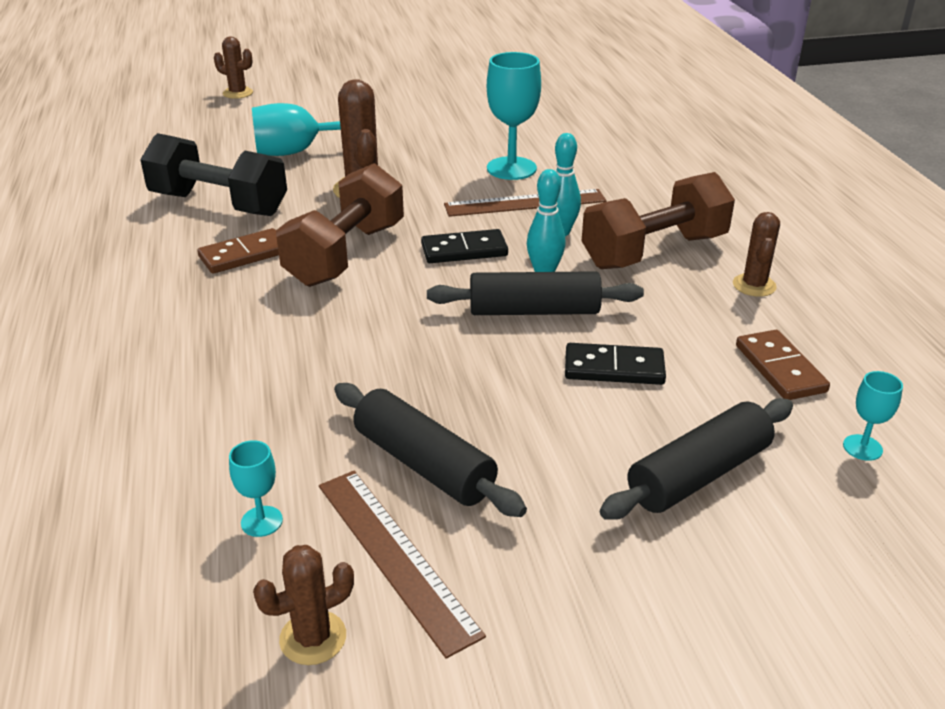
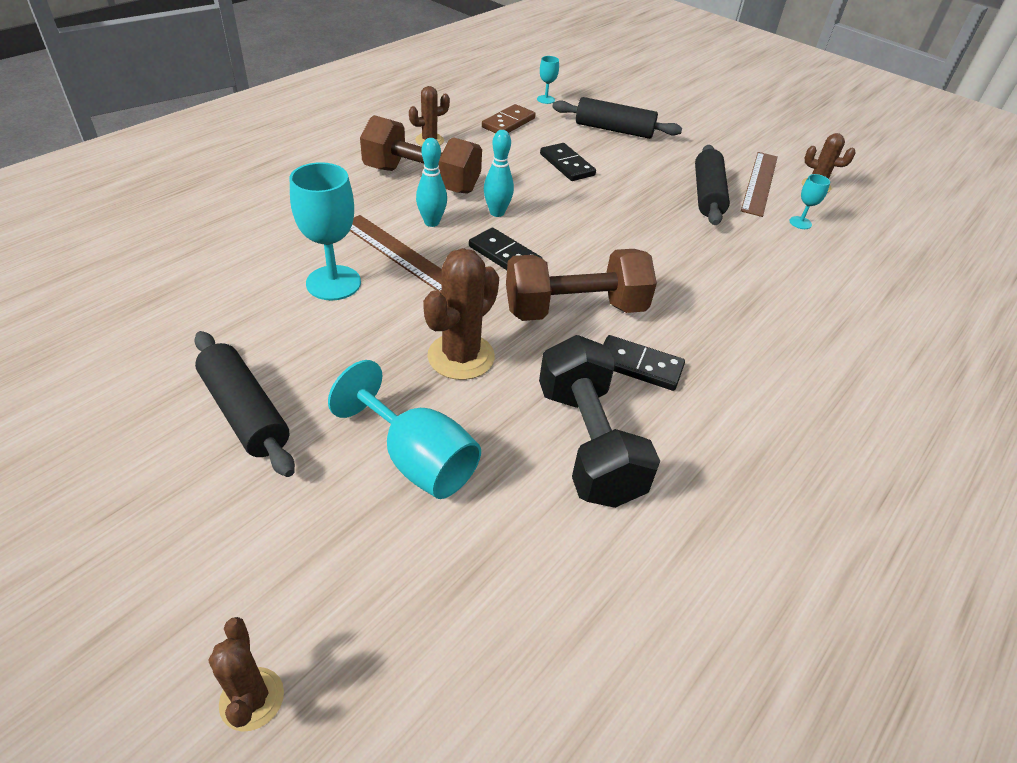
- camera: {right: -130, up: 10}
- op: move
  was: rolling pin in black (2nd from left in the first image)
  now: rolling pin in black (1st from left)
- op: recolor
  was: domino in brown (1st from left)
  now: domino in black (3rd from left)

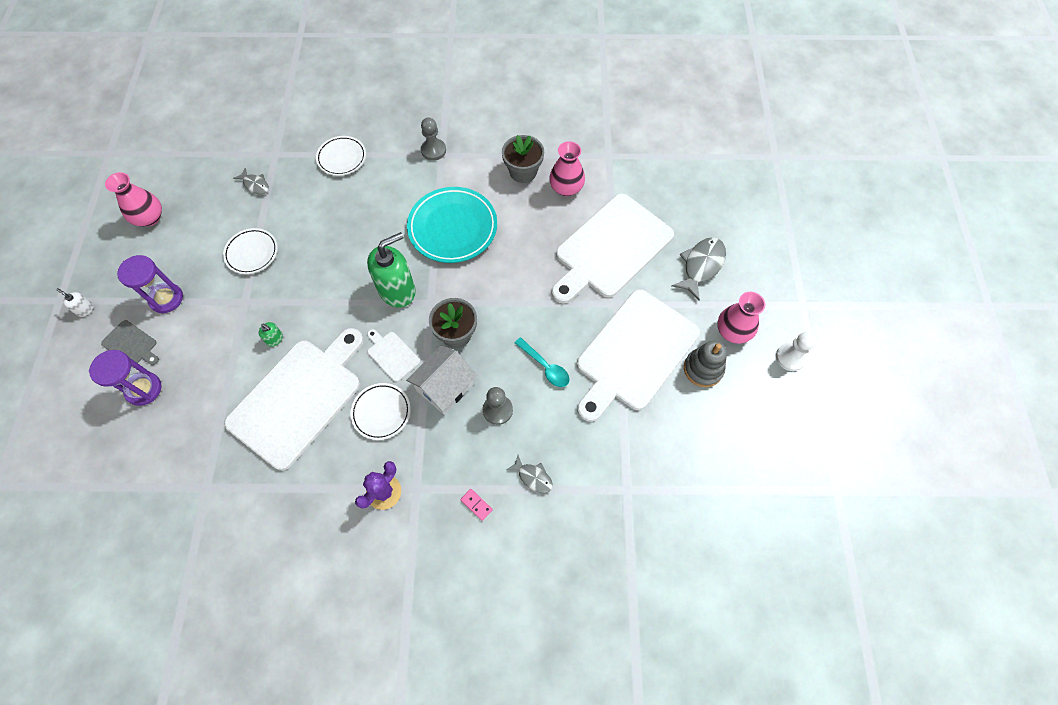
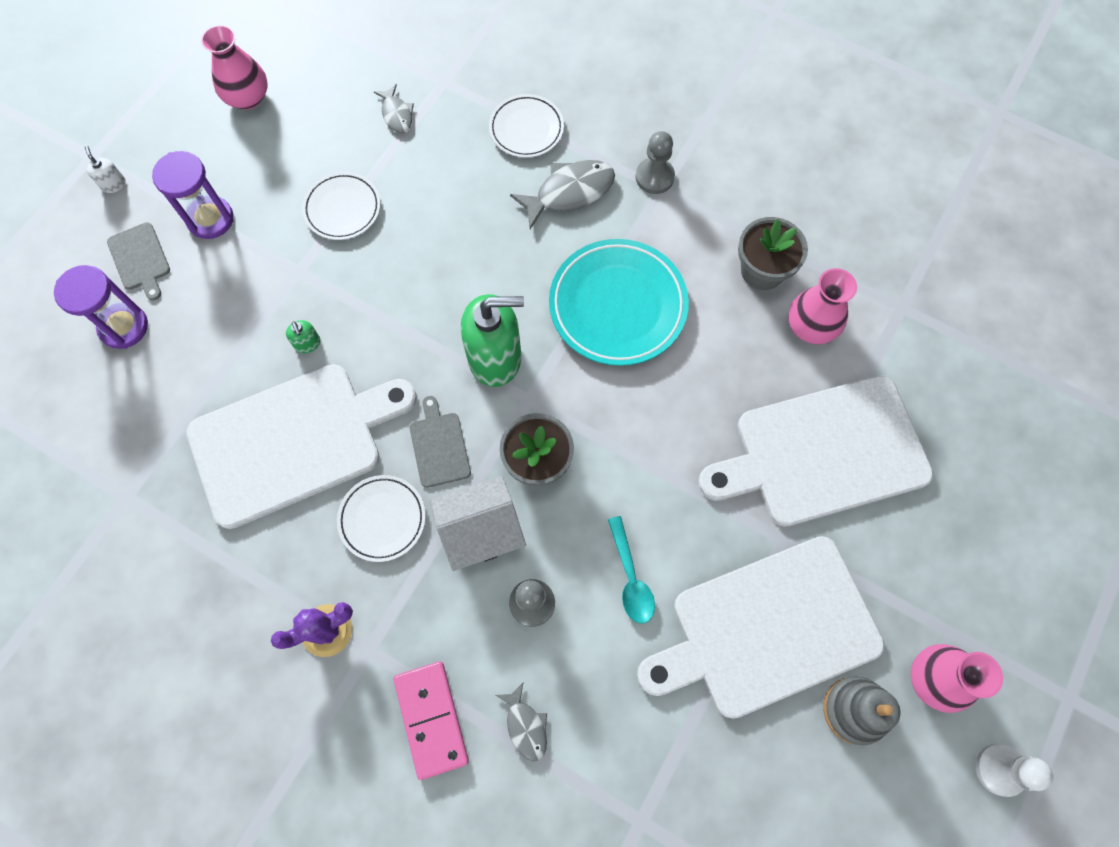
- camera: {right: 30, up: 5}
- op: move
  was: fish in grey (3rd from left)
- op: recolor
  was: cutting board in white (2nd from left)
  now: cutting board in grey (2nd from left)
- op: resize
  was: domino in pink
  ratio: 2.21

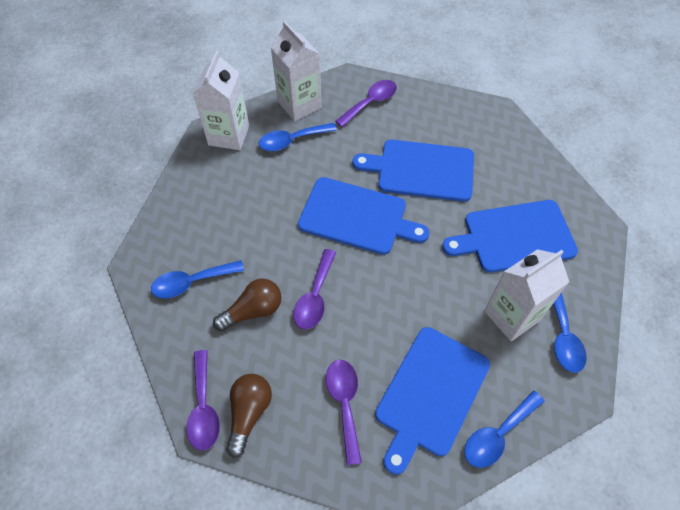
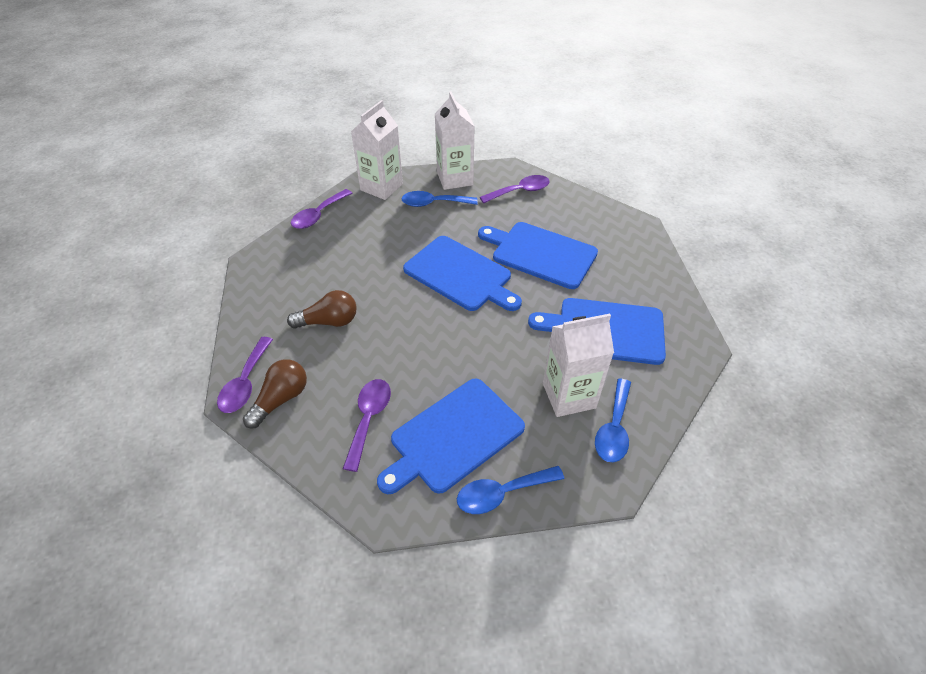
- camera: {right: 20, up: -10}
- op: delete
  was: spoon in blue (1st from left)
- op: move
  was: spoon in purple (2nd from left)

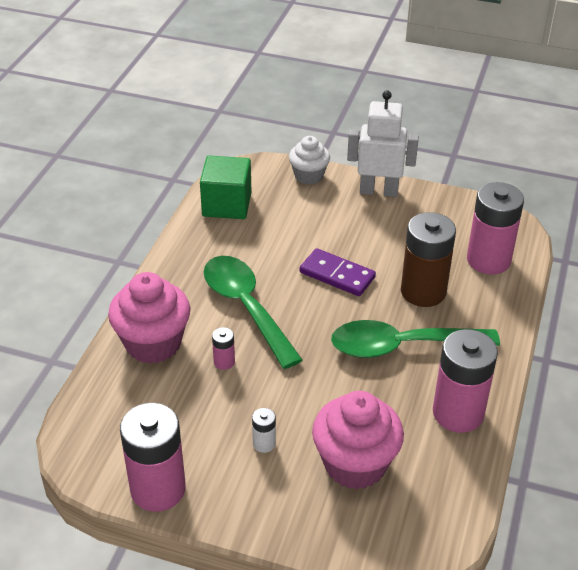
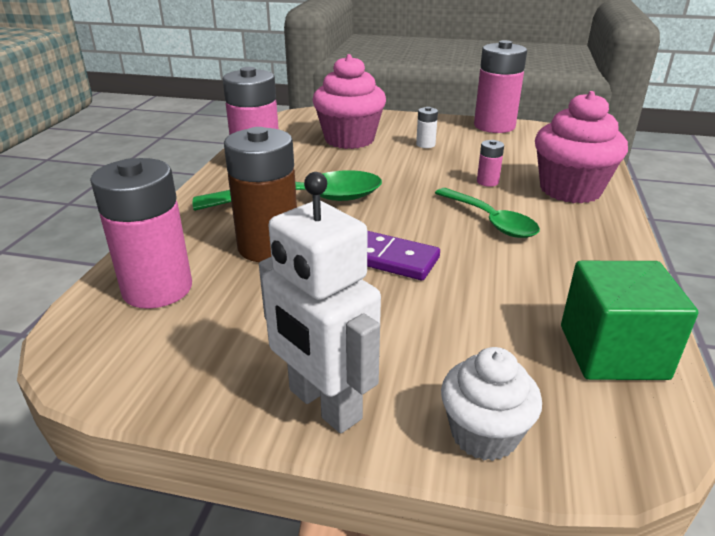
- camera: {right: 175, up: -10}
- op: rotate
  was: robot in white
  clockwise: 45
- op: resize
  was: spoon in green (1st from left in the first image)
  ratio: 0.66

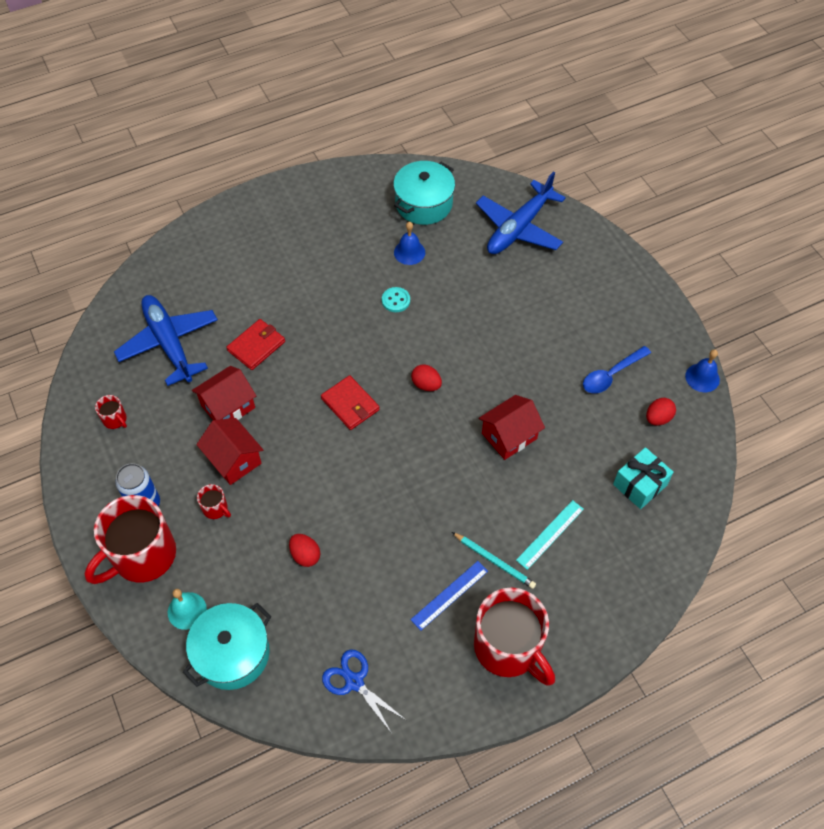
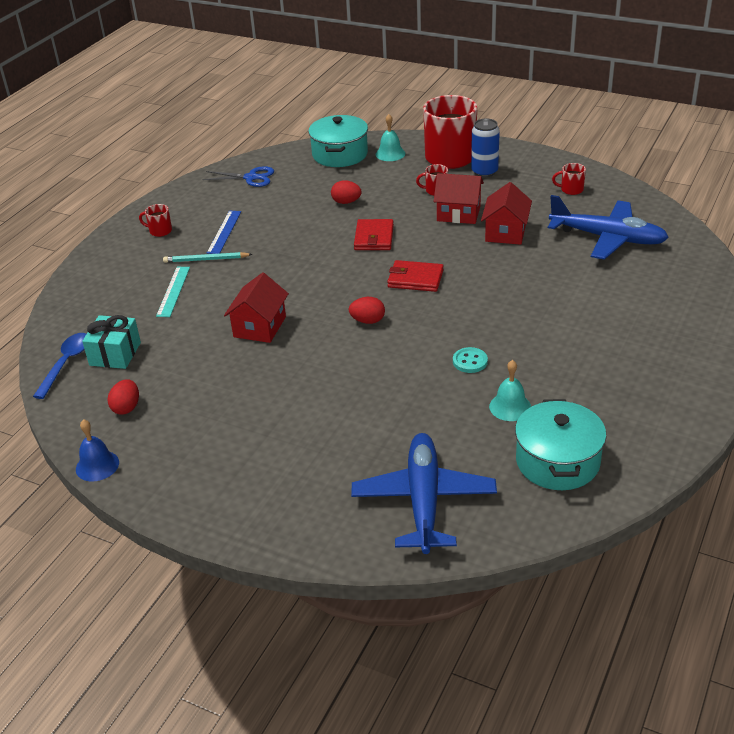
- camera: {right: 145, up: -20}
- op: move
  was: wallet in red (1st from left)
- op: move
  was: spoon in blue
- op: recolor
  was: bell in blue (1st from left)
  now: bell in turquoise (2nd from left)
- op: resize
  was: mug in red (4th from left in the first image)
  ratio: 0.41

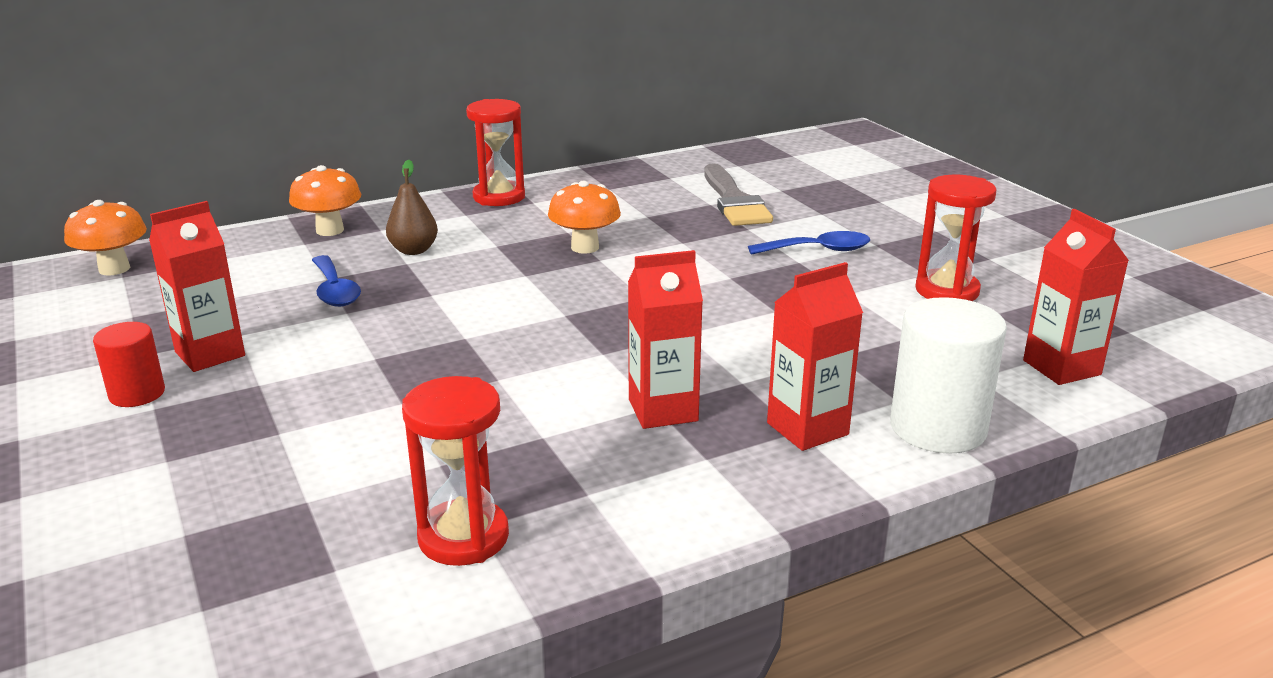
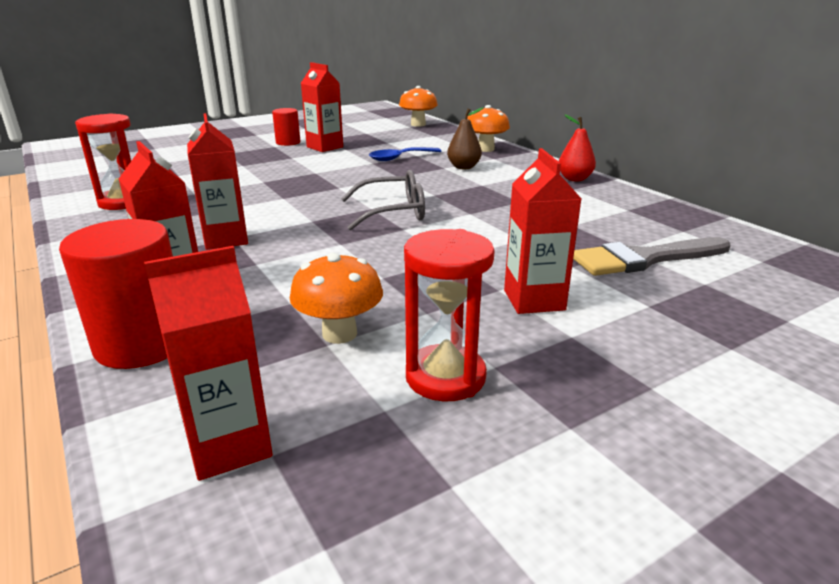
- camera: {right: 85, up: 0}
- op: insert
  now: glasses in grey
- op: move
  was: mushroom in orange (3rd from left in the first image)
  now: mushroom in orange (1st from left)
- op: replace
  was: hourglass in red (2nd from left)
  now: pear in red
- op: replace
  was: spoon in blue (2nd from left)
  now: carton in red (5th from left)
- op: recolor
  was: cylinder in white
  now: cylinder in red (1st from left)

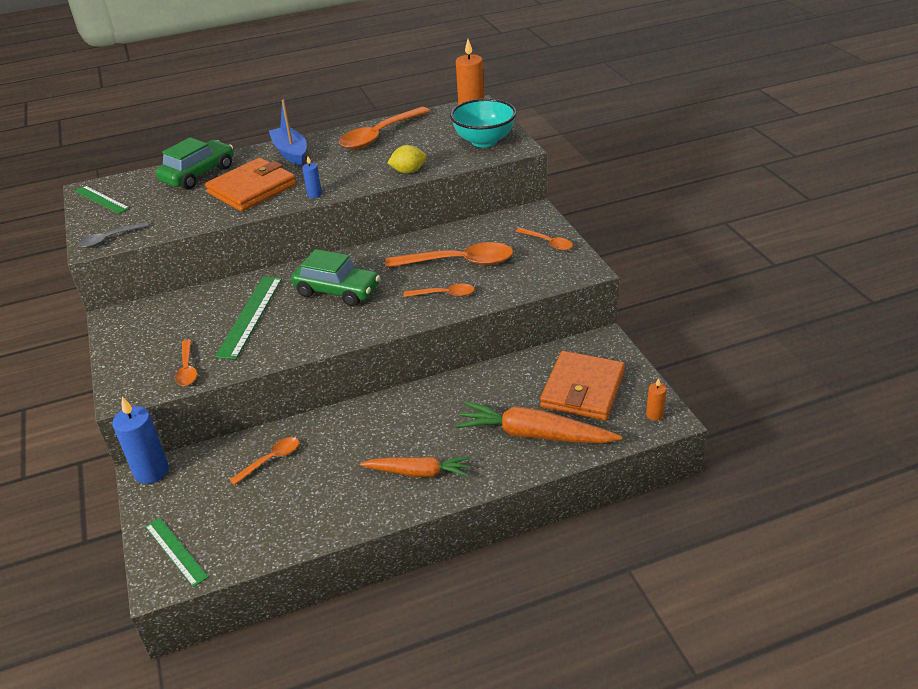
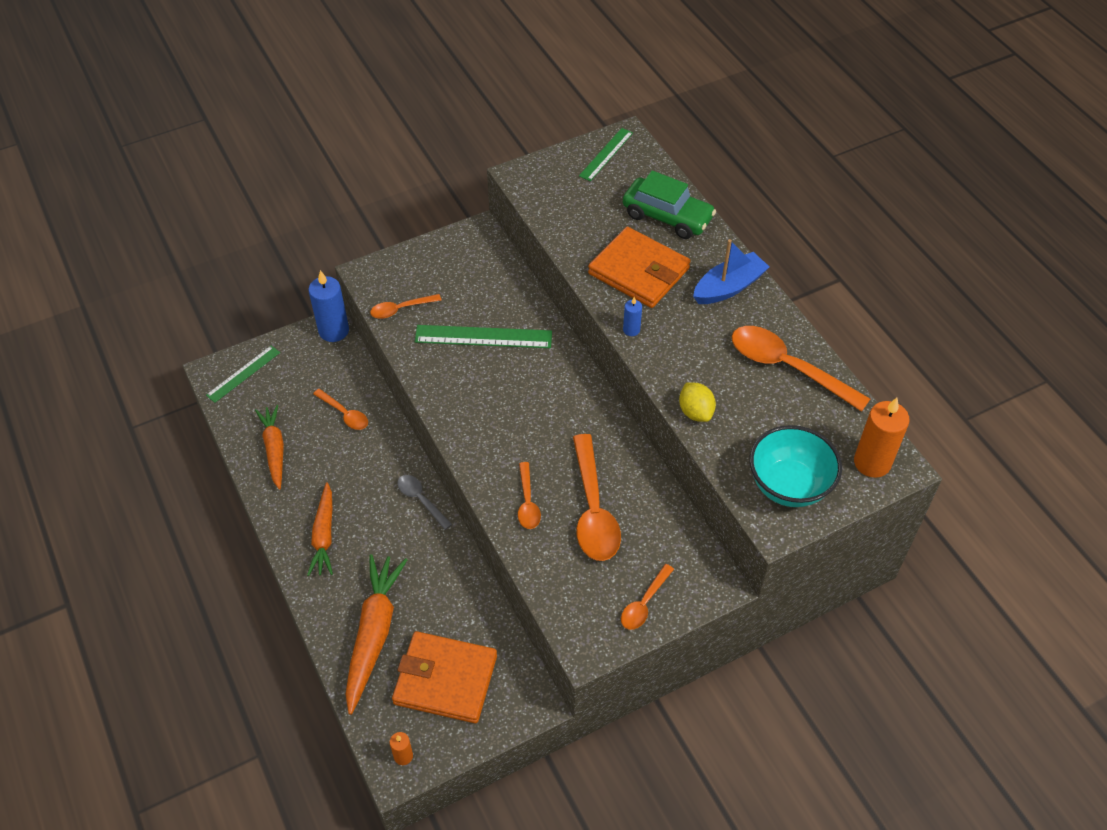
- camera: {right: 80, up: 15}
- op: delete
  was: car in green (2nd from left)
- op: insert
  now: carrot in orange (1st from left)
- op: move
  was: spoon in grey

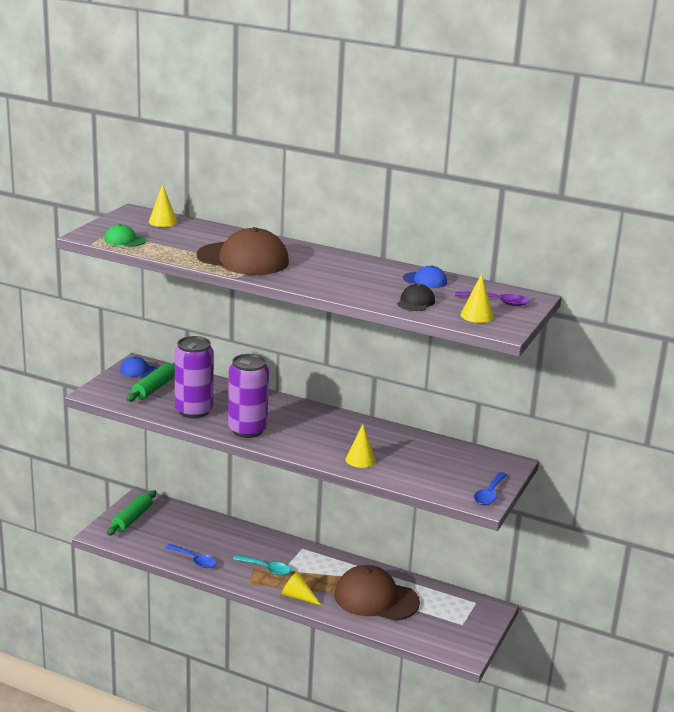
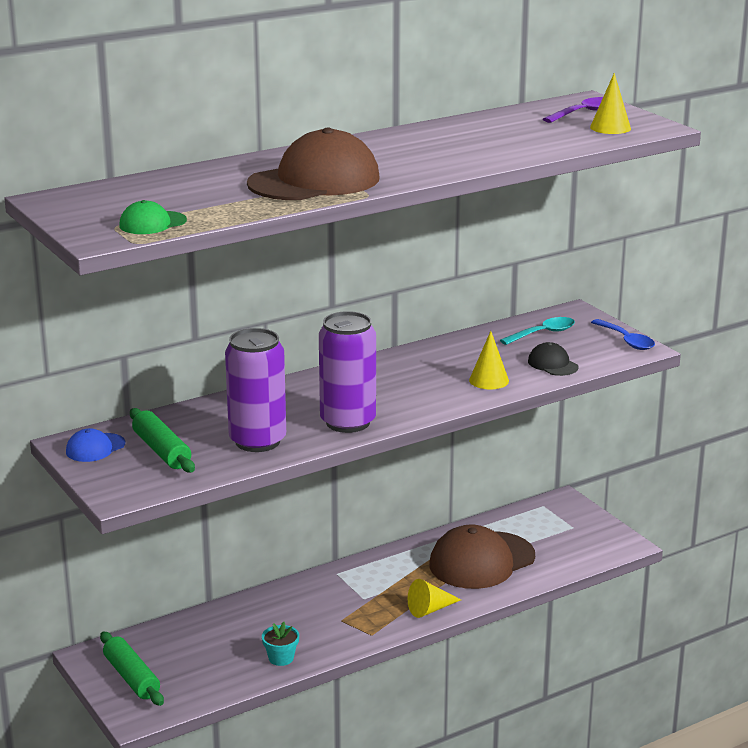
- camera: {right: -55, up: 0}
- op: delete
  was: cone in yellow (1st from left)
- op: delete
  was: cap in blue (2nd from left)
- op: move
  was: spoon in turquoise
- op: move
  was: cap in black
- op: replace
  was: spoon in blue (1st from left)
  now: flower pot in turquoise

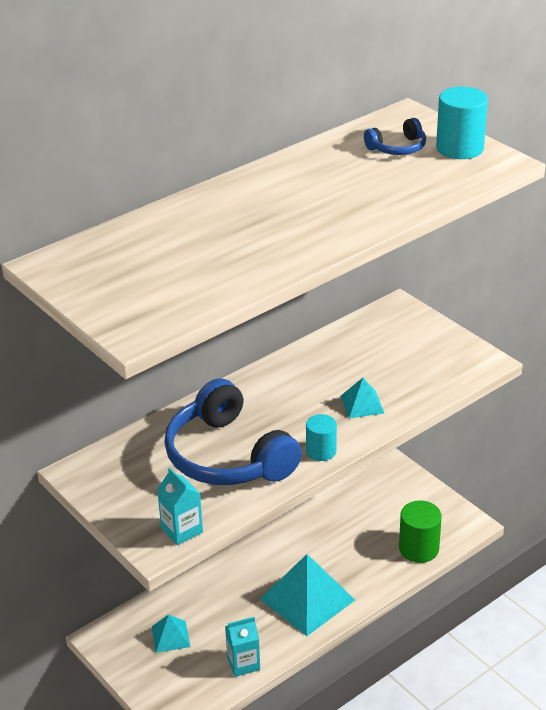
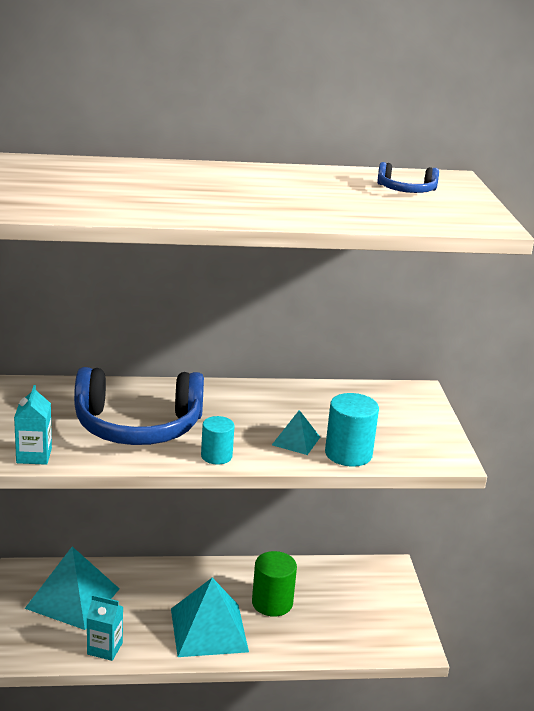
- camera: {right: 30, up: -10}
- op: move
  was: cylinder in green
- op: move
  was: cylinder in turquoise (2nd from left)
- op: rotate
  was: headphones in blue (1st from left)
  clockwise: -90
- op: resize
  was: pyramid in turquoise (1st from left)
  ratio: 2.01

